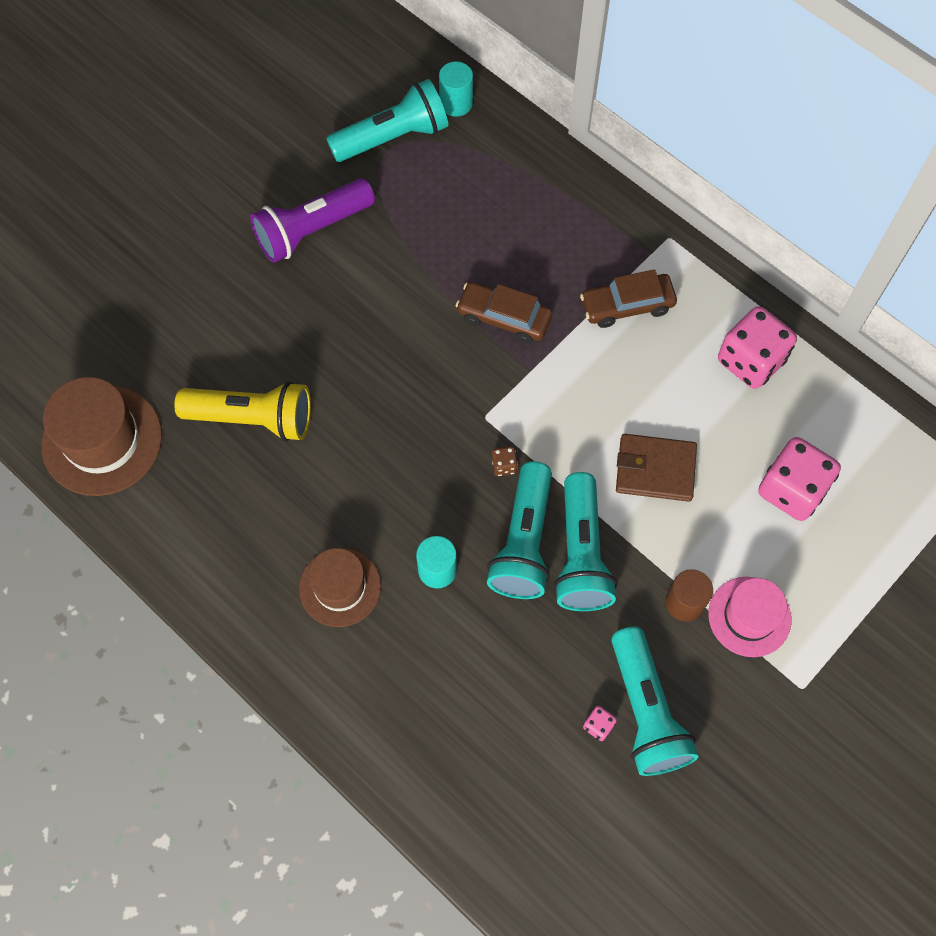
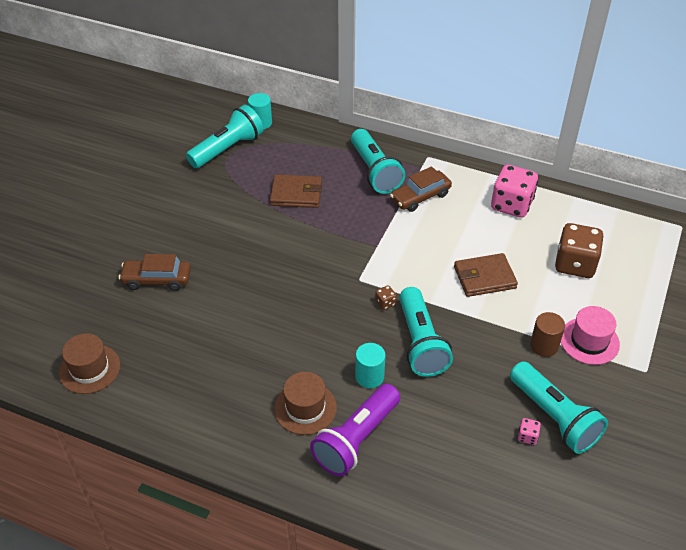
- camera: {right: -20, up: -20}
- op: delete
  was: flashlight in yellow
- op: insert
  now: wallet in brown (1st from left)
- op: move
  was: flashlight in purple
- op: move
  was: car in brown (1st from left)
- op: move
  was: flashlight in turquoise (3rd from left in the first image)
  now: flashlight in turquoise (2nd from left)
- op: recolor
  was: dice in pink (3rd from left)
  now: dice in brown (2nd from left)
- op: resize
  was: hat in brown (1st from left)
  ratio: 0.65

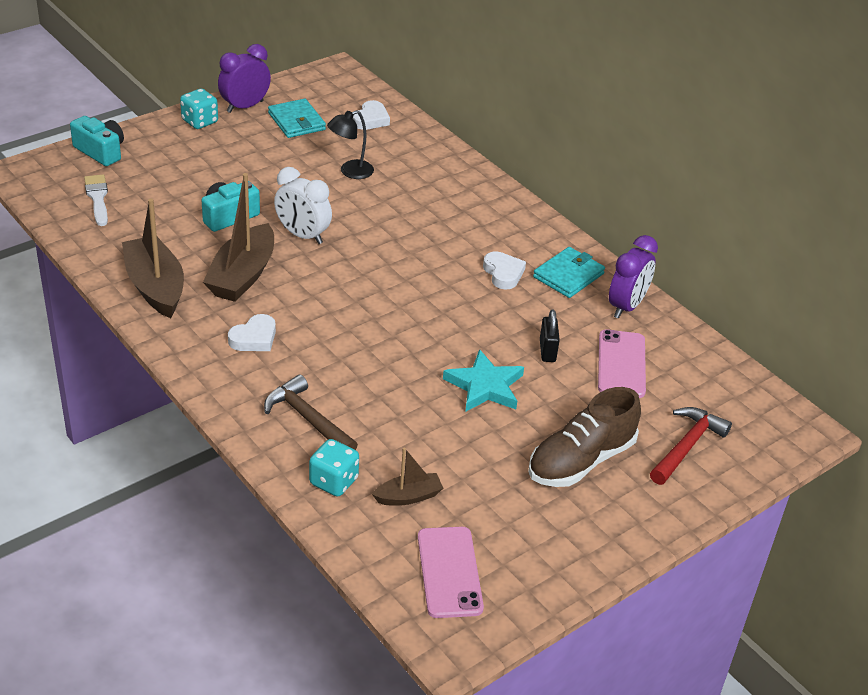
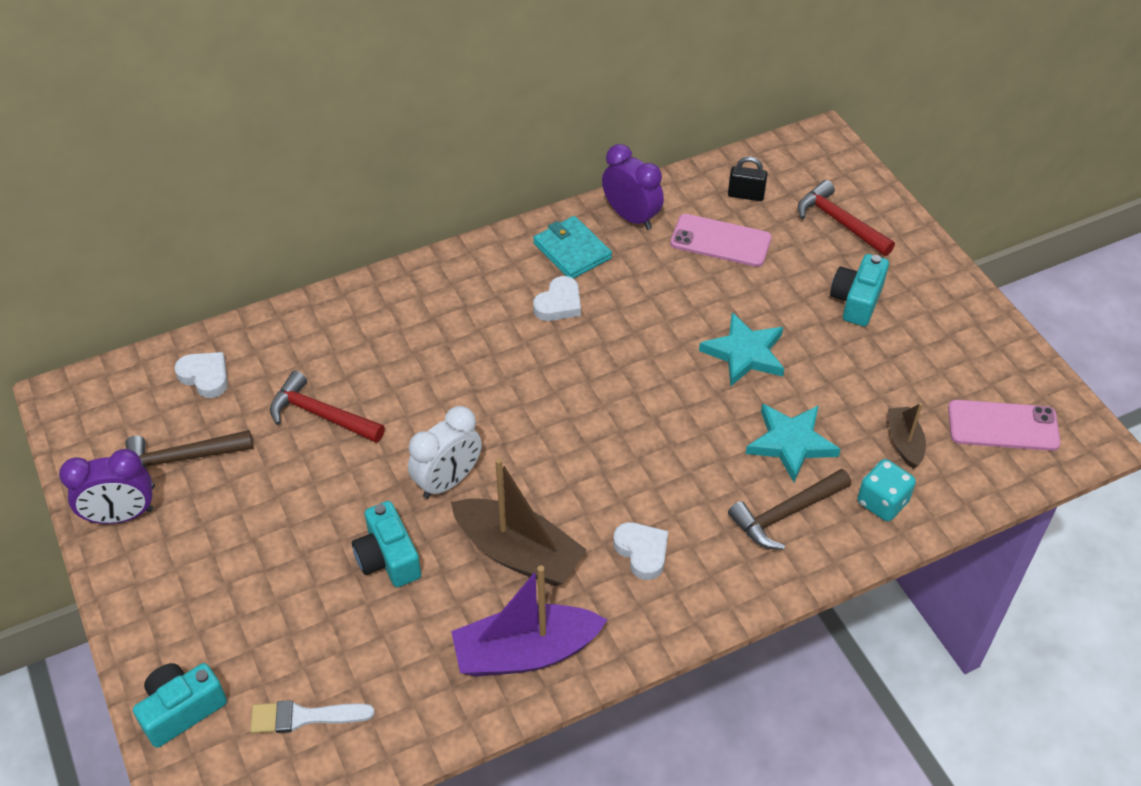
- camera: {right: -75, up: 10}
- op: delete
  was: dice in turquoise (1st from left)
- op: insert
  now: star in turquoise (2nd from left)
- op: move
  was: padlock in black
- op: replace
  was: wallet in turquoise (1st from left)
  now: hammer in brown (1st from left)
- op: replace
  was: lamp in black
  now: hammer in red (1st from left)
- op: replace
  was: shoe in brown
  now: camera in turquoise (3rd from left)
- op: recolor
  was: boat in brown (1st from left)
  now: boat in purple
- op: rotate
  was: clock in purple (1st from left)
  clockwise: -75
- op: rotate
  was: heart in white (3rd from left in the first image)
  clockwise: 135

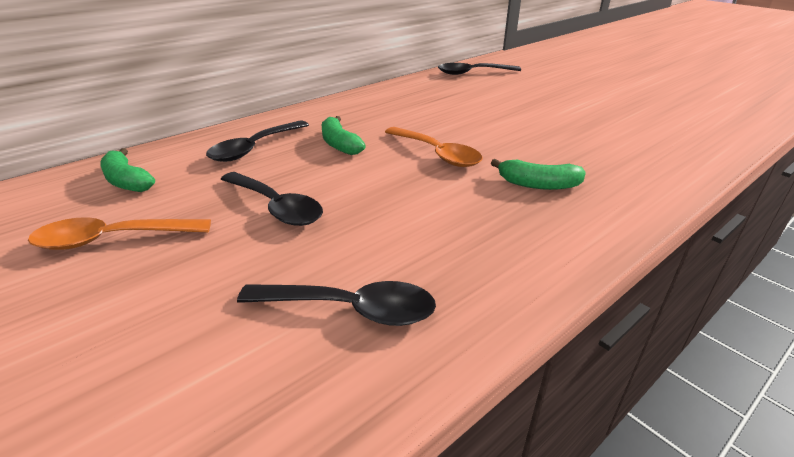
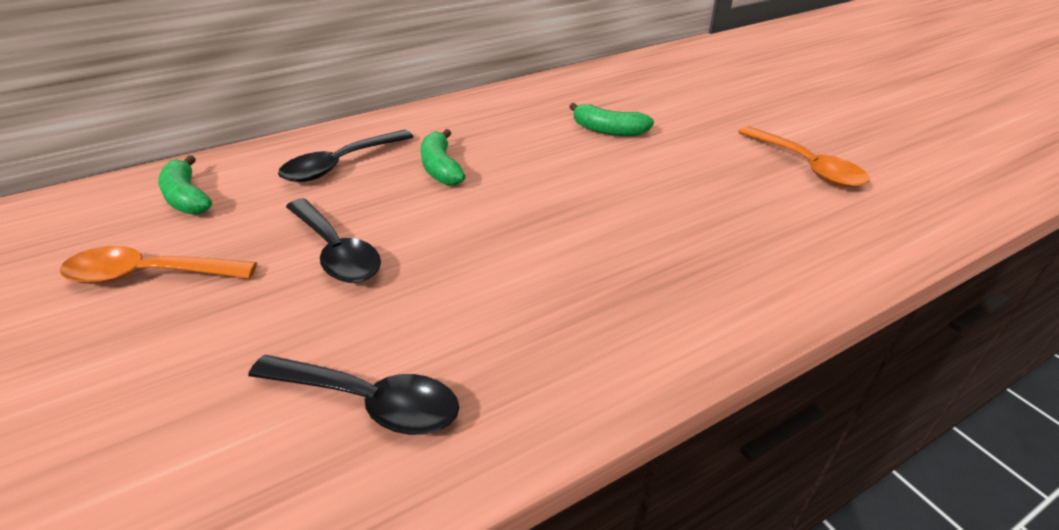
- camera: {right: 10, up: 5}
- op: delete
  was: spoon in black (4th from left)
- op: move
  was: spoon in orange (2nd from left)
- op: move
  was: banana in green (3rd from left)

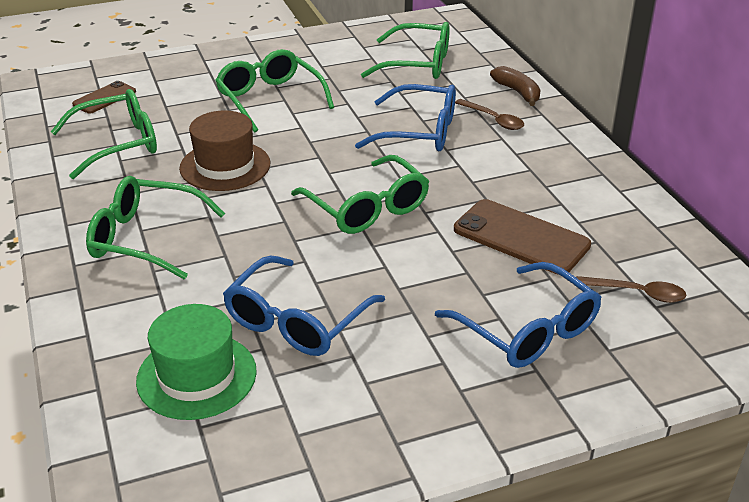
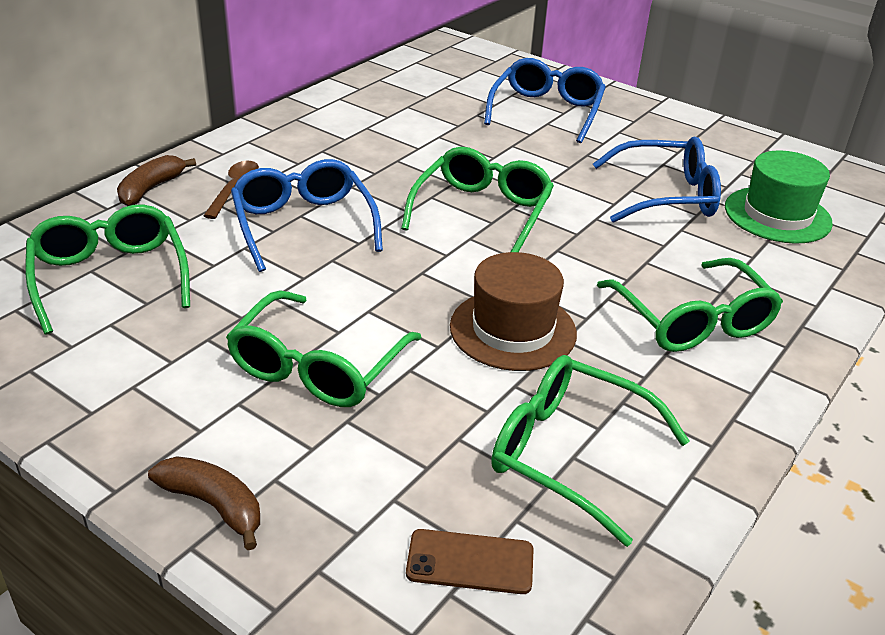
- camera: {right: -125, up: 0}
- op: delete
  was: phone in brown (2nd from left)
- op: delete
  was: spoon in brown (2nd from left)
- op: insert
  now: banana in brown (2nd from left)

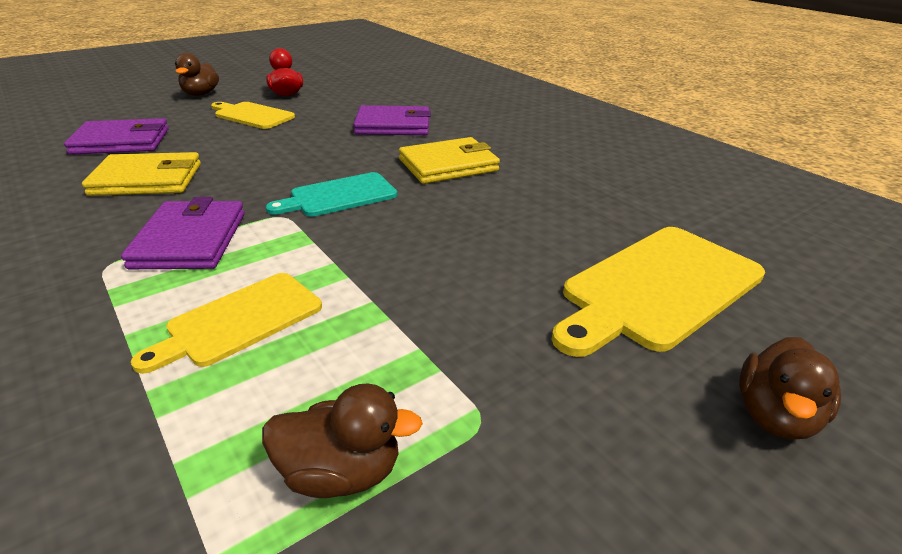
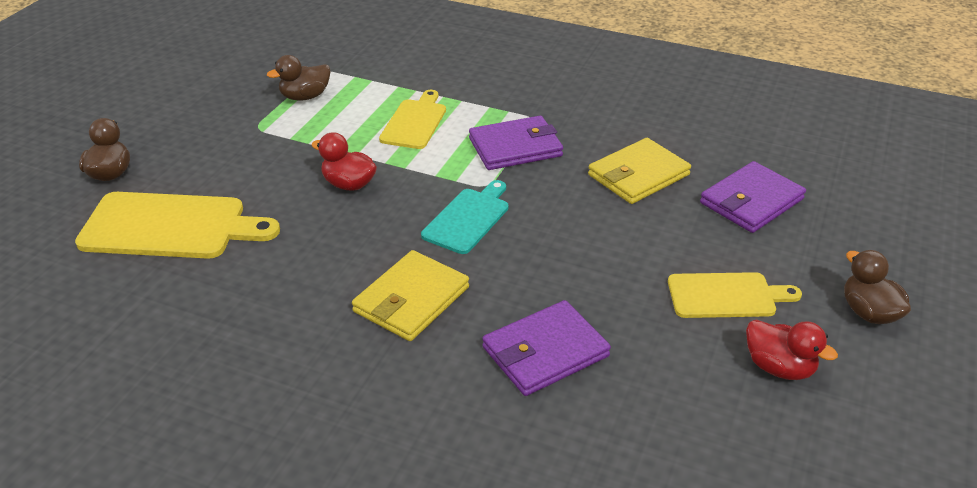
- camera: {right: 150, up: 5}
- op: insert
  now: duck in red (1st from left)
- op: rotate
  was: wallet in purple (2nd from left in the first image)
  clockwise: -75
- op: rotate
  was: cutting board in yellow (3rd from left in the first image)
  clockwise: 75

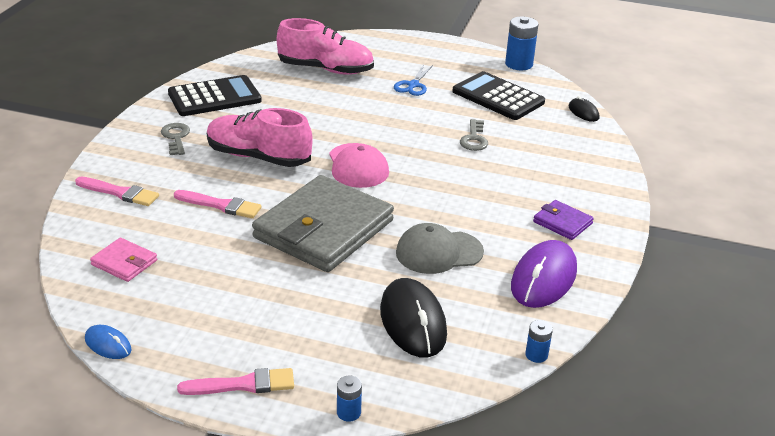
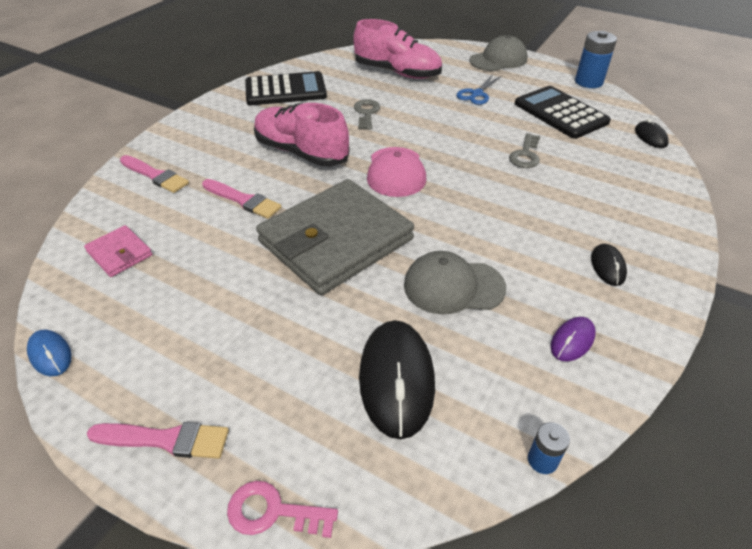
- camera: {right: 15, up: 10}
- op: insert
  now: cap in grey (2nd from left)
- op: move
  was: key in grey (1st from left)
- op: replace
  was: battery in blue (1st from left)
  now: key in pink
- op: replace
  was: wallet in purple
  now: mouse in black (2nd from left)
- op: resize
  was: mouse in purple
  ratio: 0.5

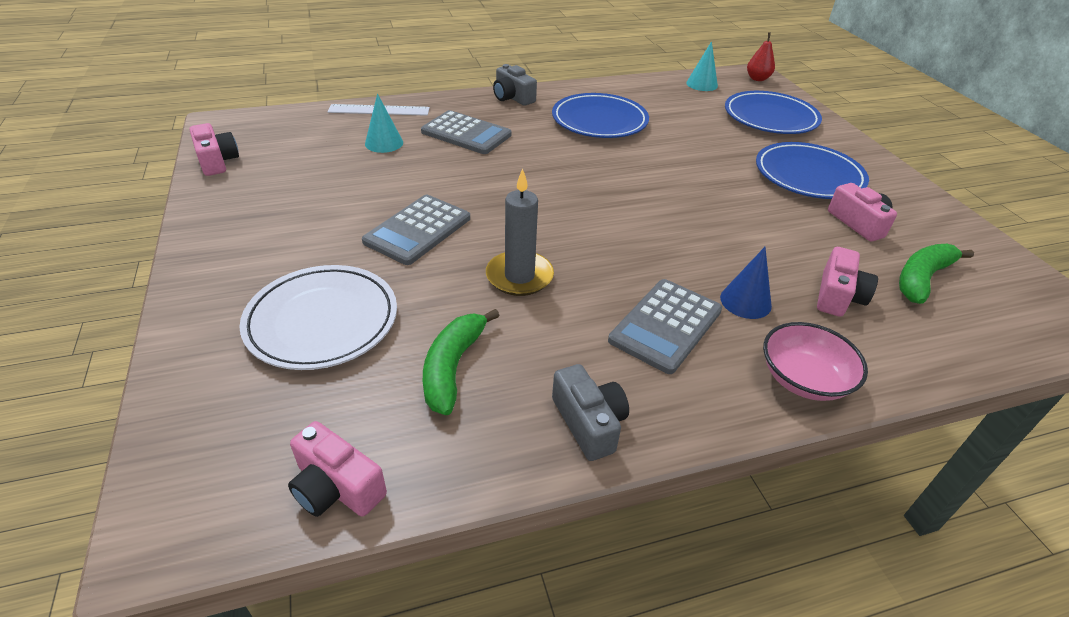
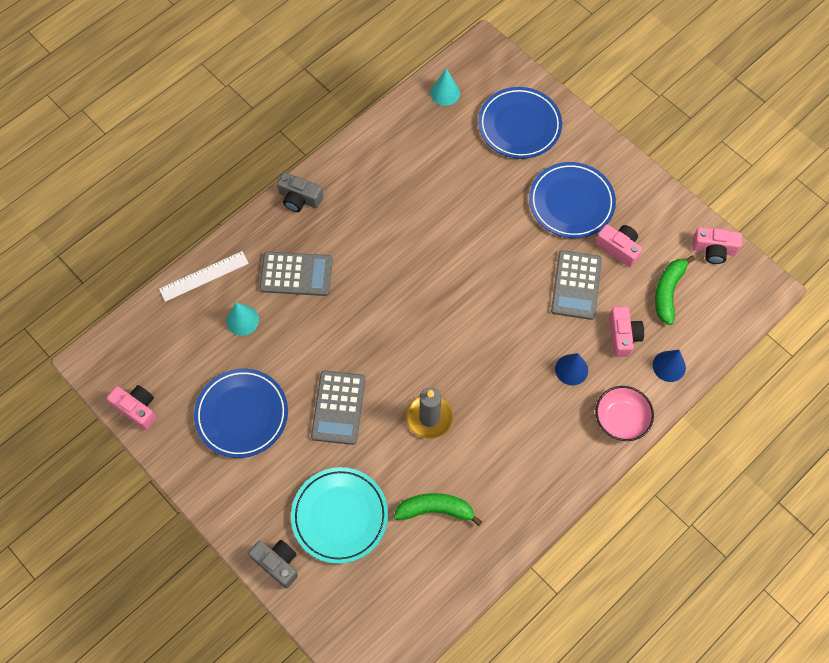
- camera: {right: -25, up: 25}
- op: delete
  was: pear in red
- op: insert
  now: cone in blue (2nd from left)
- op: move
  was: camera in pink (2nd from left in the first image)
  now: camera in pink (4th from left)
- op: move
  was: plate in blue (1st from left)
- op: move
  was: camera in grey (2nd from left in the first image)
  now: camera in grey (1st from left)
- op: move
  was: calculator in grey (3rd from left)
- op: recolor
  was: plate in white
  now: plate in turquoise
- op: rotate
  was: banana in green (1st from left)
  clockwise: 105

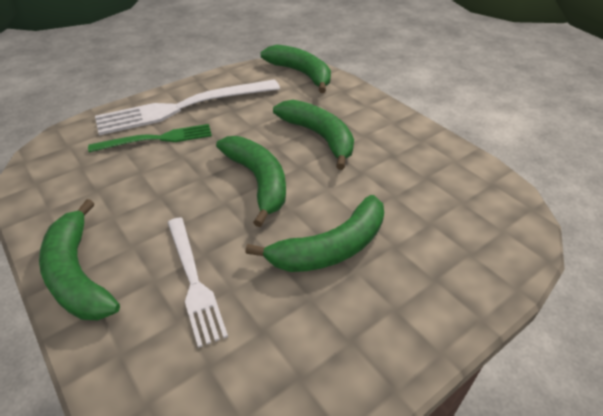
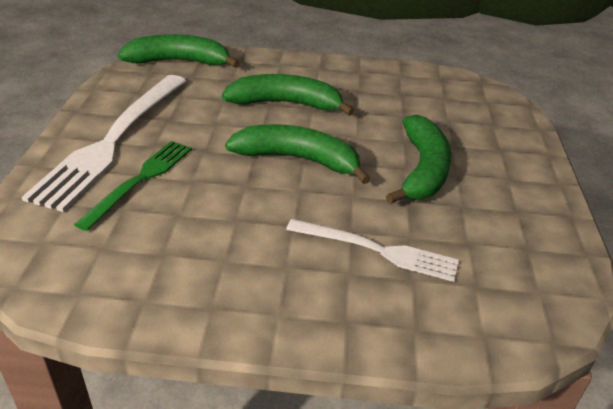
- camera: {right: -50, up: -5}
- op: delete
  was: banana in green (1st from left)

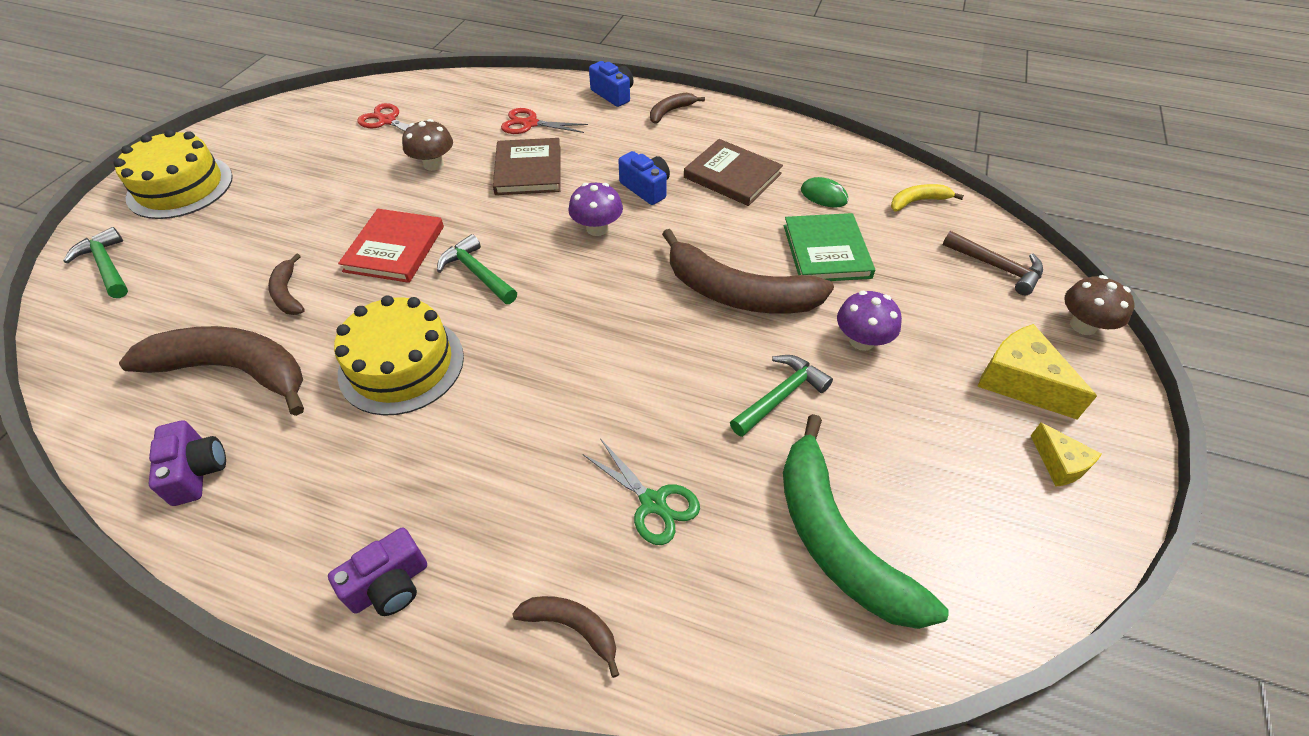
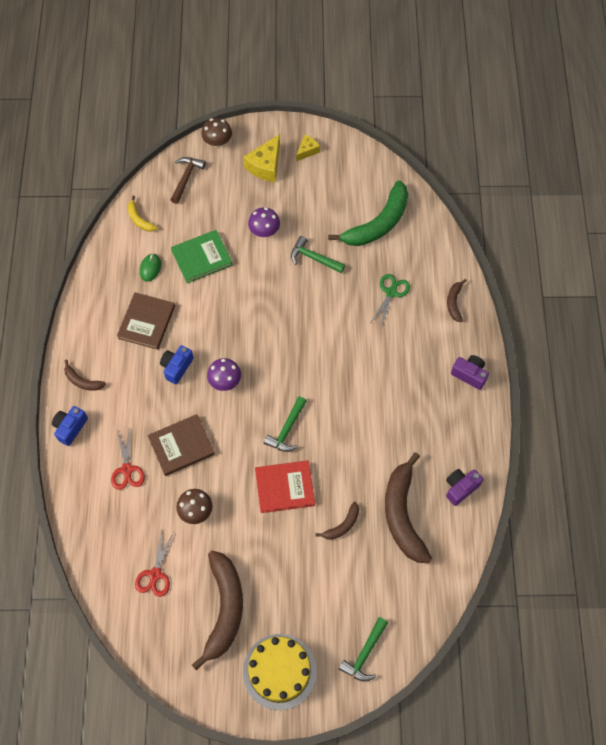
- camera: {right: -110, up: 15}
- op: delete
  was: cake in yellow (2nd from left)
- op: move
  was: banana in brown (5th from left in the first image)
  now: banana in brown (2nd from left)

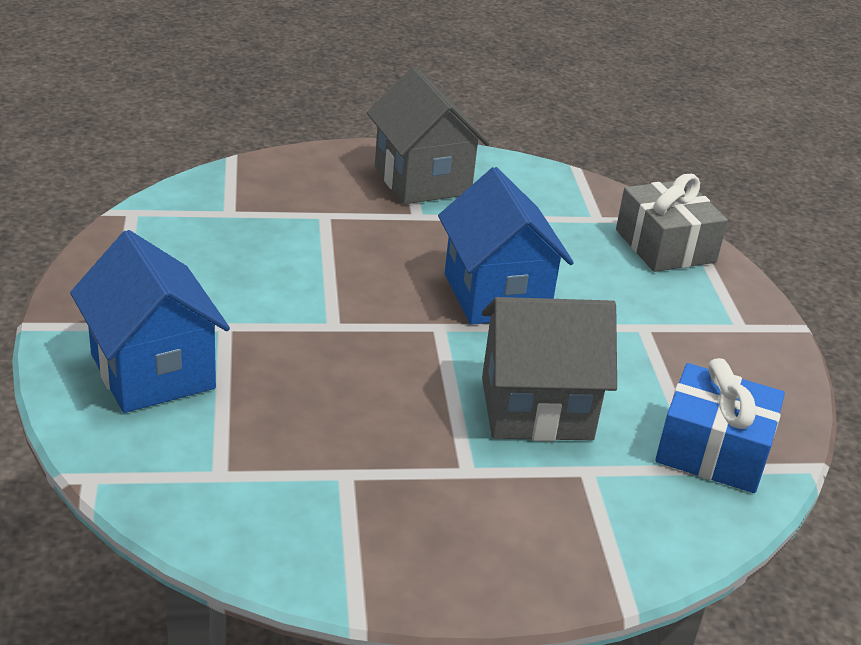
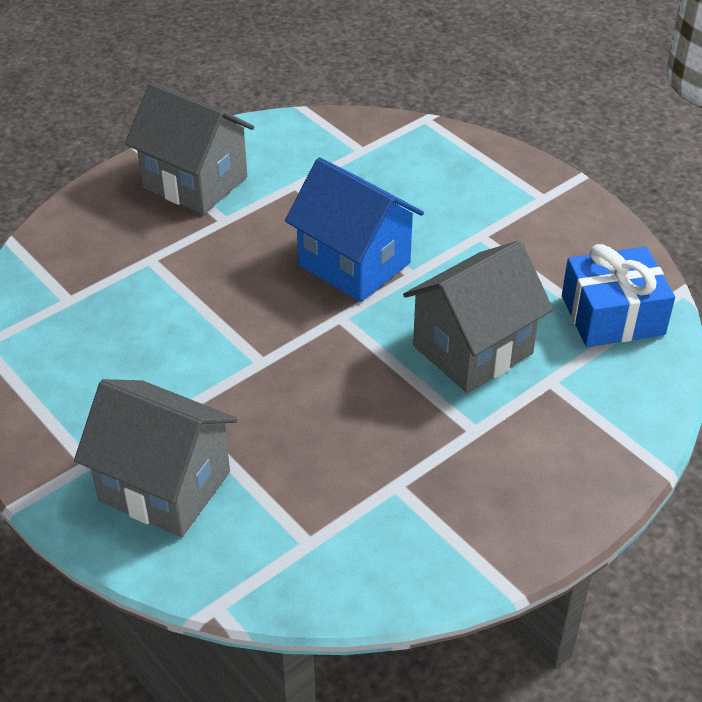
- camera: {right: -30, up: 10}
- op: delete
  was: gift in grey
- op: recolor
  was: house in blue (1st from left)
  now: house in grey (1st from left)

